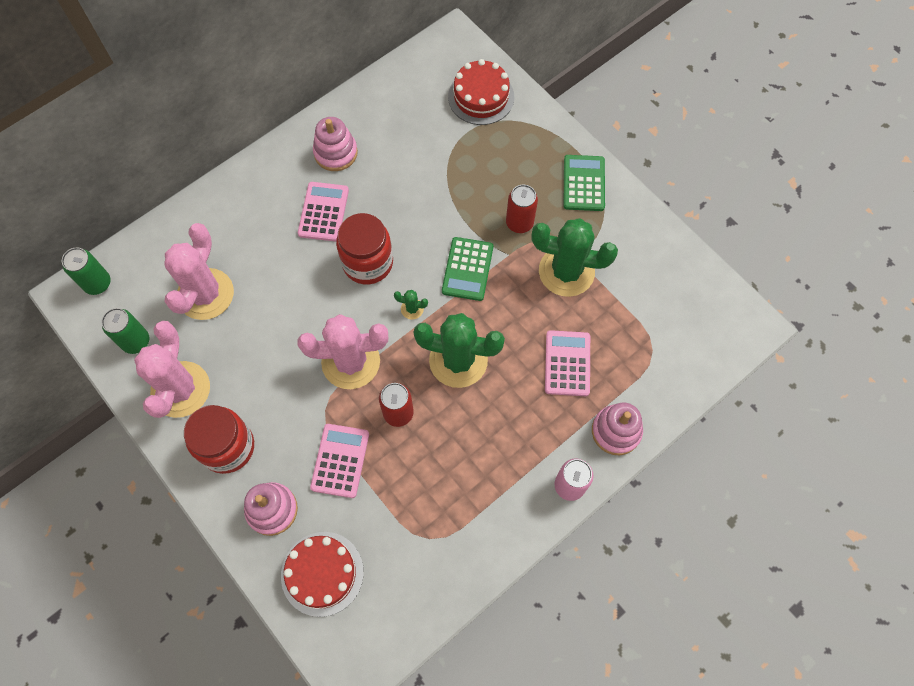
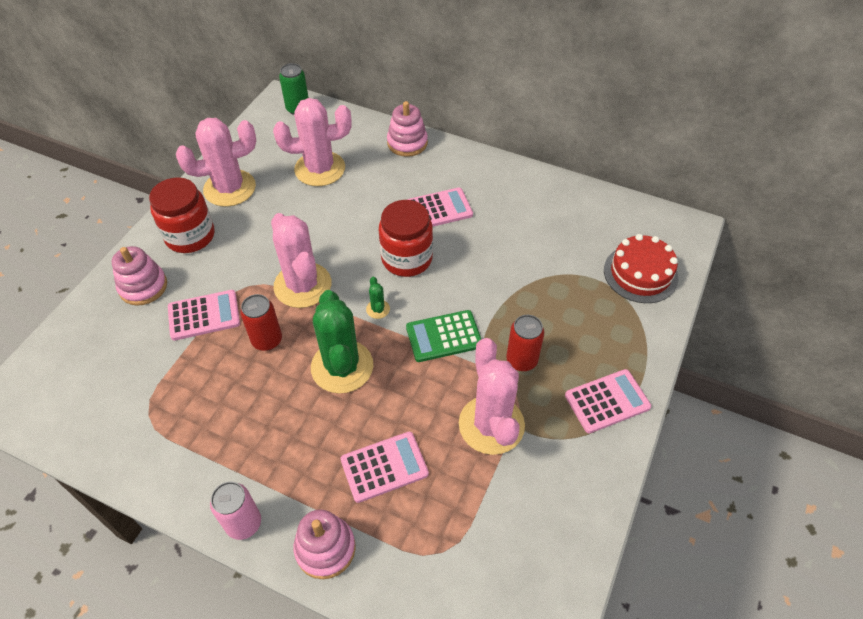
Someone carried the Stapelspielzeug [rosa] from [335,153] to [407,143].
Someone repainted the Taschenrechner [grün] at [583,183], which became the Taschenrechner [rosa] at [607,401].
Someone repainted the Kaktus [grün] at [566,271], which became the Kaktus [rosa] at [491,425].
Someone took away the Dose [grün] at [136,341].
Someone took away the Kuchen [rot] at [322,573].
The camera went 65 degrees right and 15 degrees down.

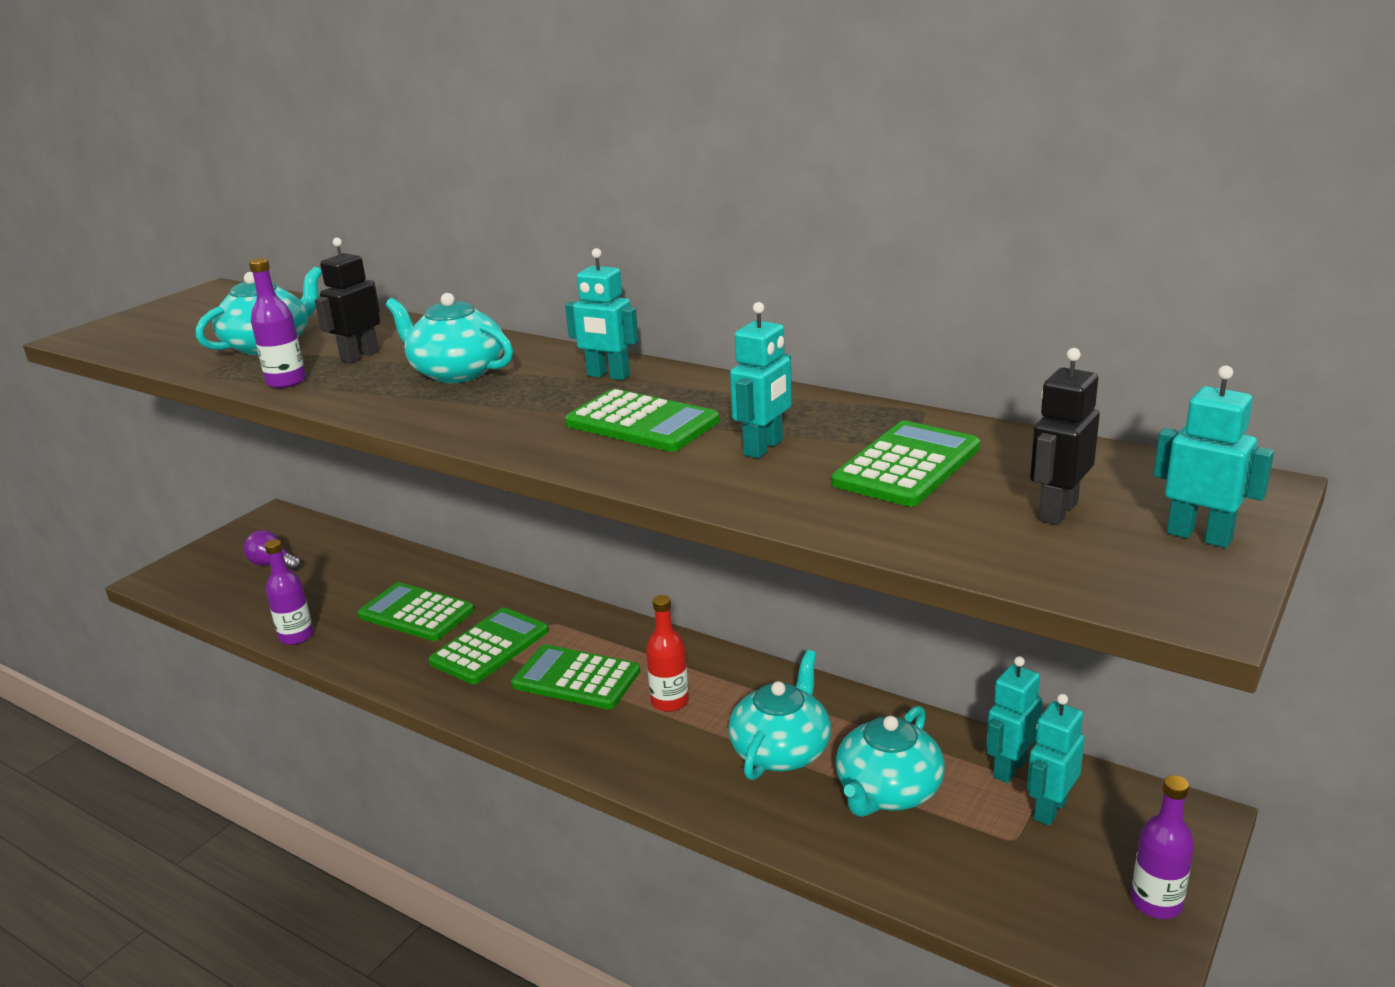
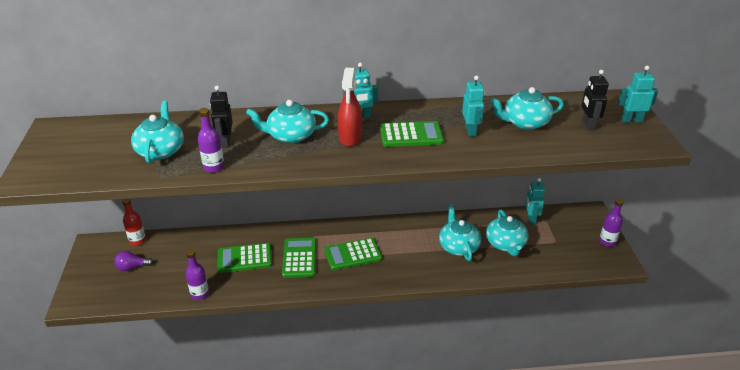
Someone swapped the Taschenrechner [grün] at [907,465] for the Teekanne [türkis] at [525,122].
Someone carried the Flasche [rot] from [670,701] to [137,241].
Someone took away the Roboter [türkis] at [1050,809].
Someone put down the Sprühflasche [rot] at [350,138].
The camera went 40 degrees left and 10 degrees up.

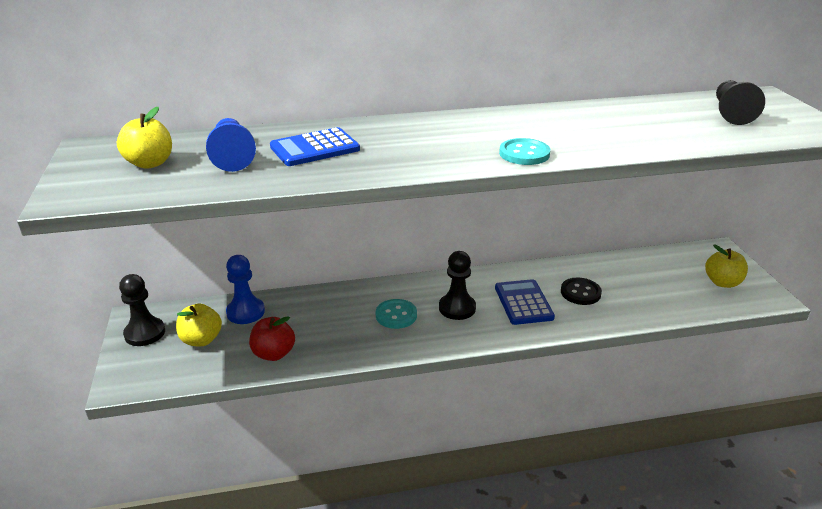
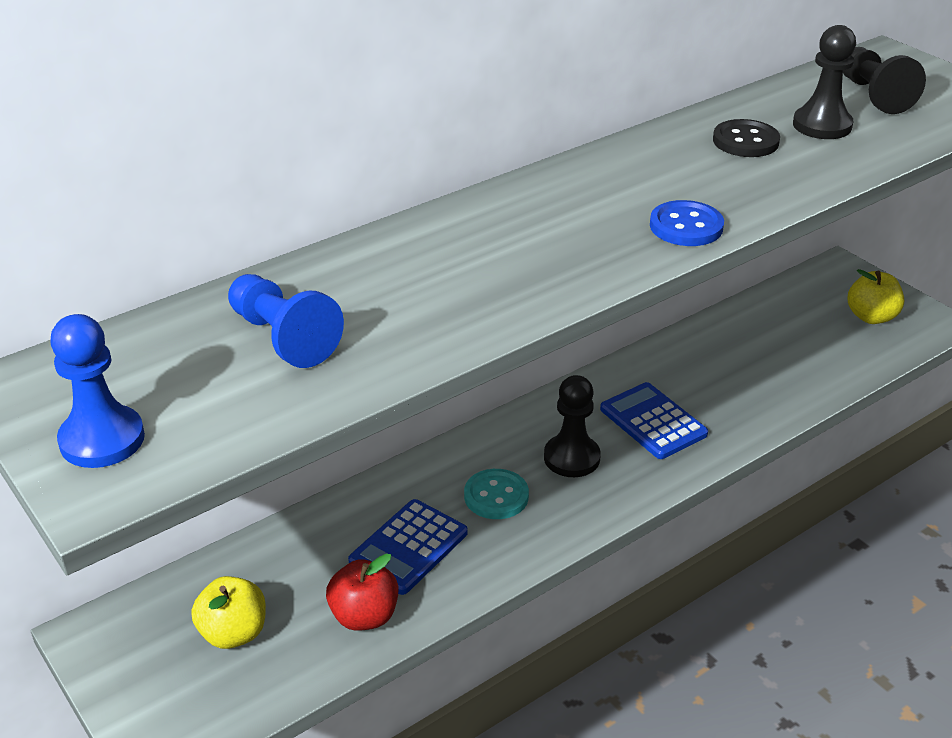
Someone took away the Apfel [gelb] at [150,163].
Someone carried the Taschenrechner [blau] from [315,148] to [408,547].
Someone repainted the Knopf [türkis] at [524,154], which became the Knopf [blau] at [686,226].
Someone carried the Bauer [blau] from [245,312] to [102,439].
Someone carried the Bauer [schwarz] from [145,333] to [822,125].
Someone carried the Knopf [schwarz] from [580,293] to [745,141].
The camera went 25 degrees left and 5 degrees up.

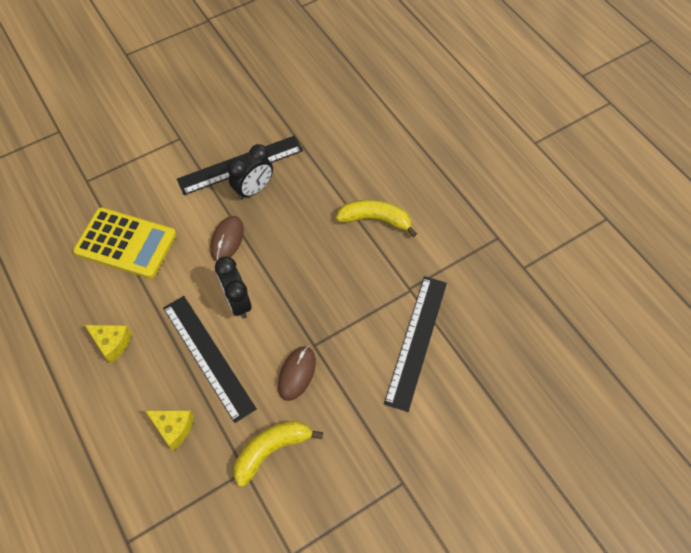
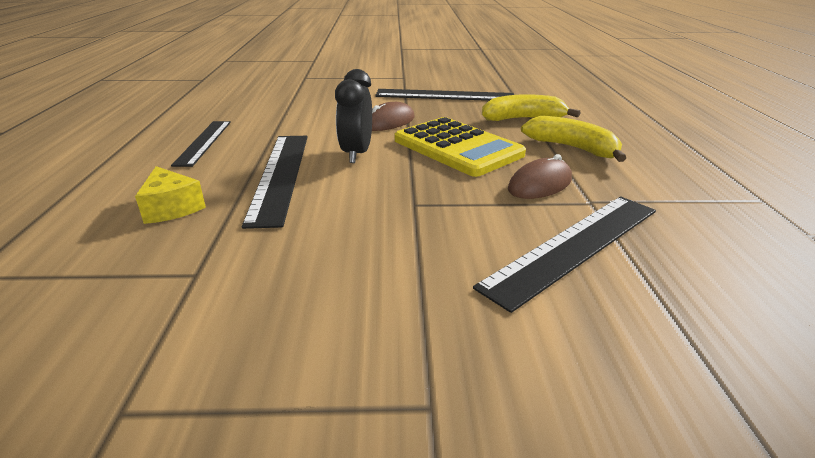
Someone took away the Wecker [schwarz] at [254,190].
Someone carried the Taschenrechner [gelb] from [126,243] to [457,147].
Someone swapped the Käse [gelb] at [112,343] for the Lineal [schwarz] at [204,142].
Someone carried the Computermaus [braun] from [296,373] to [540,184].
Someone carried the Banane [gelb] from [271,450] to [522,119].
The camera went 30 degrees right and 30 degrees down.

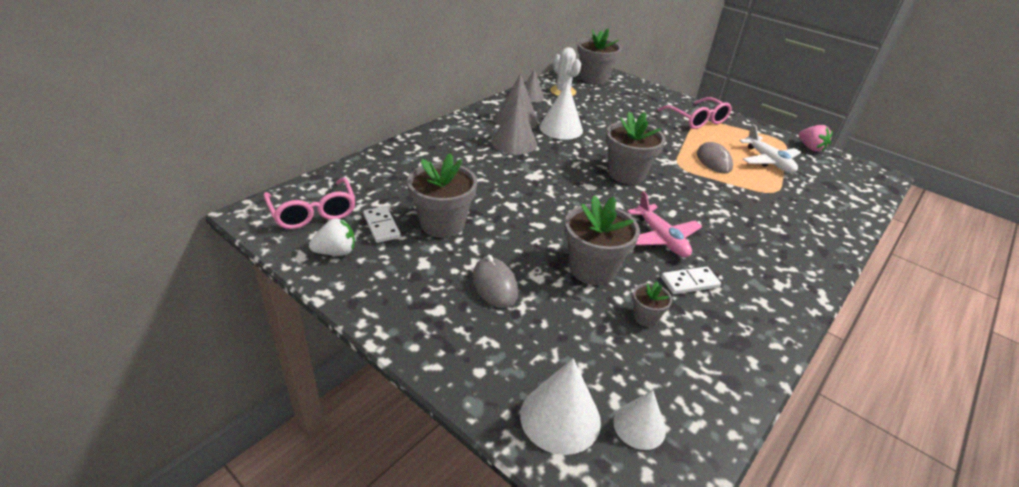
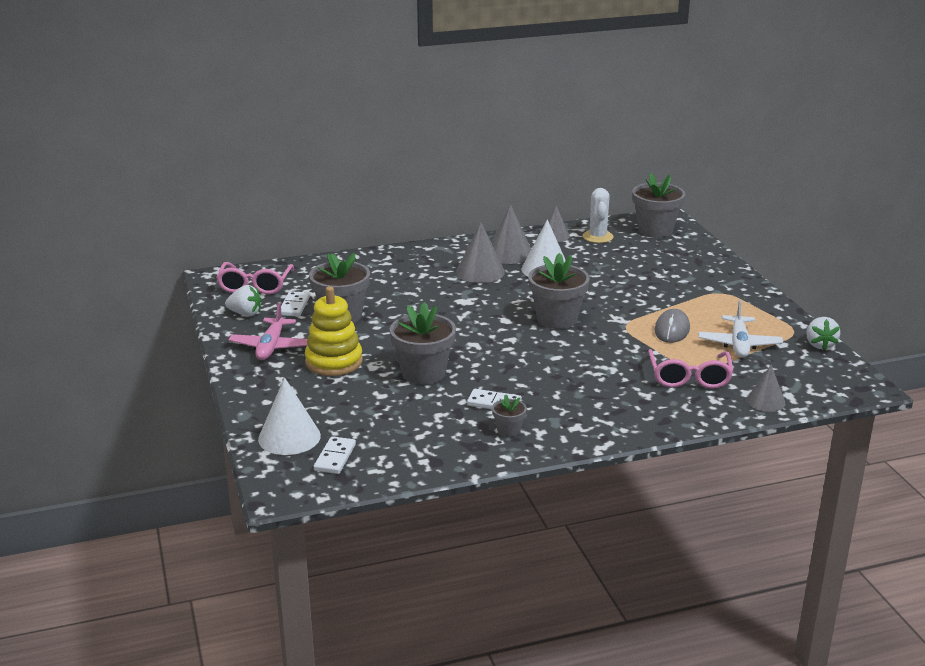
Someone carried the Brille [rosa] from [697,120] to [689,377].
Someone repainted the Erdbeere [rosa] at [810,148], which became the Erdbeere [weiß] at [819,345].
Someone carried the Flugzeug [rosa] from [661,238] to [271,347].
Someone swapped the Computermaus [grau] at [494,285] for the Stapelspielzeug [gelb] at [334,362].
Someone carried the Blumentopf [grau] from [645,317] to [508,430].
Someone swapped the Kegel [weiß] at [639,426] for the Dominostein [weiß] at [335,457].
Someone put down the Kegel [grau] at [765,401].
The camera went 35 degrees right and 10 degrees down.

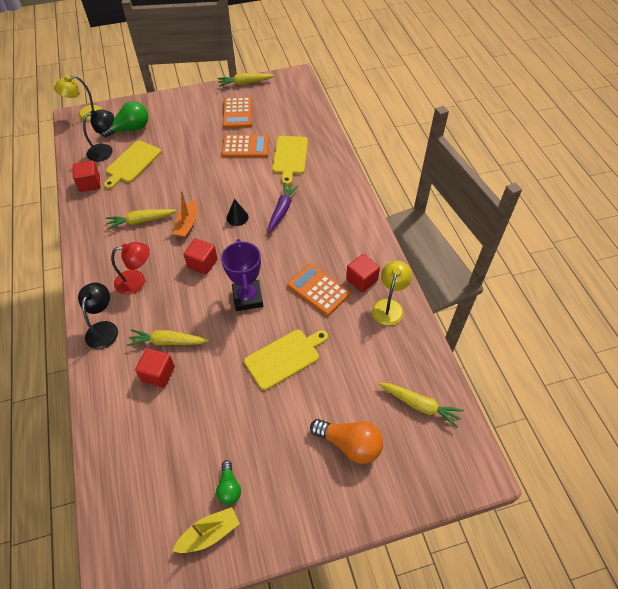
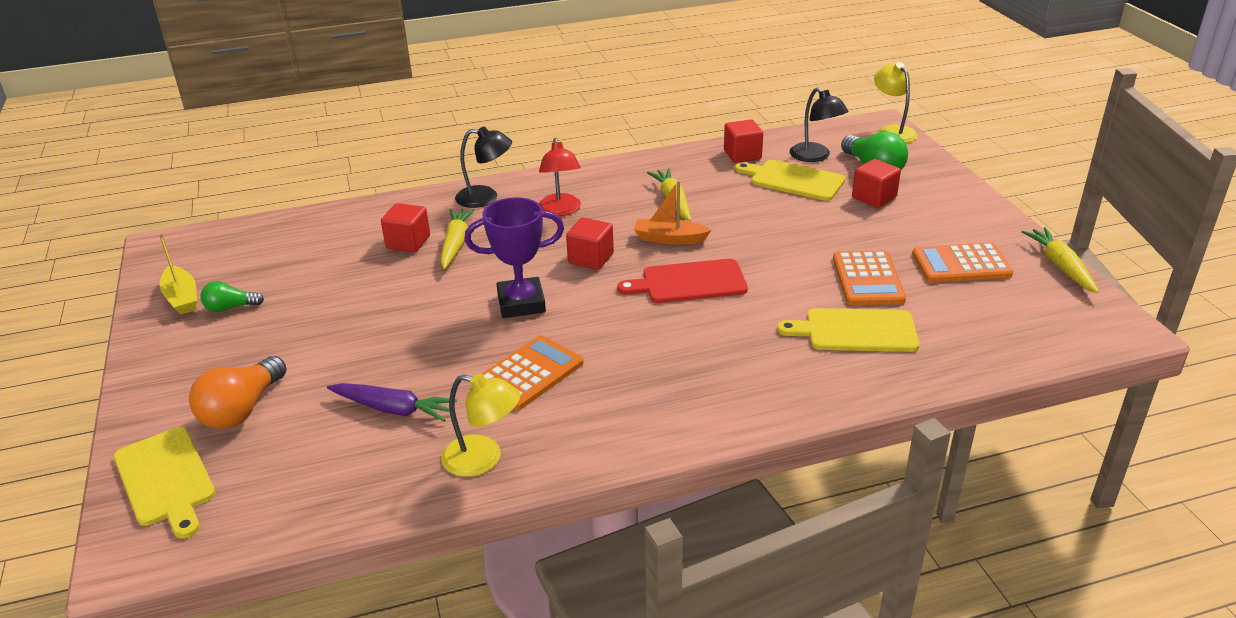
Someone carried the Karotte [lila] from [282,210] to [393,409].
Someone swapped the Kegel [schwarz] at [237,217] for the Schneidebrett [rot] at [689,282].
Someone carried the Kubus [rot] from [361,280] to [874,197].
Someone carried the Schneidebrett [gelb] from [285,357] to [165,479].
Someone took away the Karotte [gelb] at [420,405].
The camera went 90 degrees right and 20 degrees down.

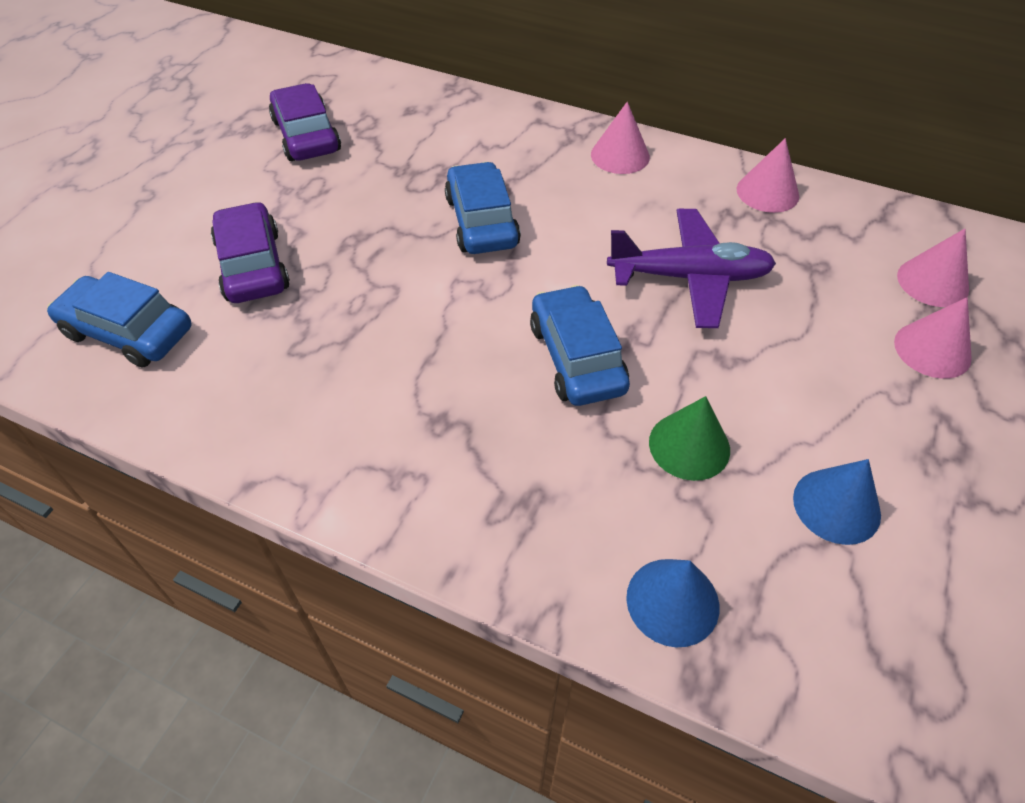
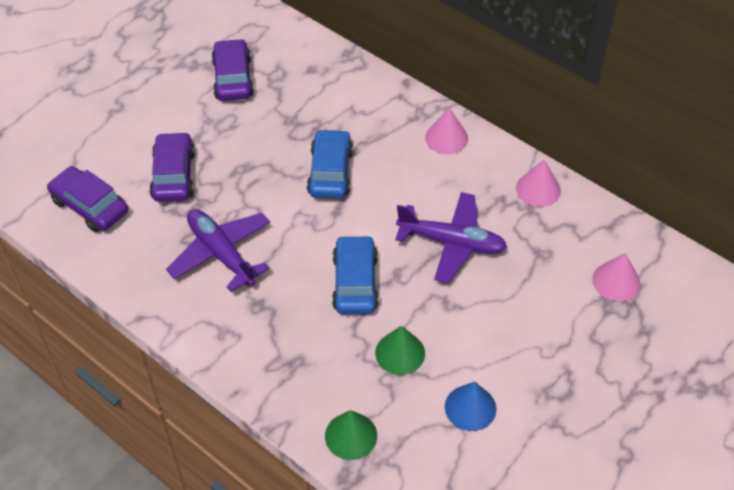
Someone repainted the Auto [blau] at [128,332], which became the Auto [lila] at [90,206].
Someone took away the Kegel [rosa] at [932,349].
Someone repainted the Kegel [blau] at [672,601], which became the Kegel [grün] at [351,435].
Someone put down the Flugzeug [lila] at [221,254].
The camera went 15 degrees right and 0 degrees up.

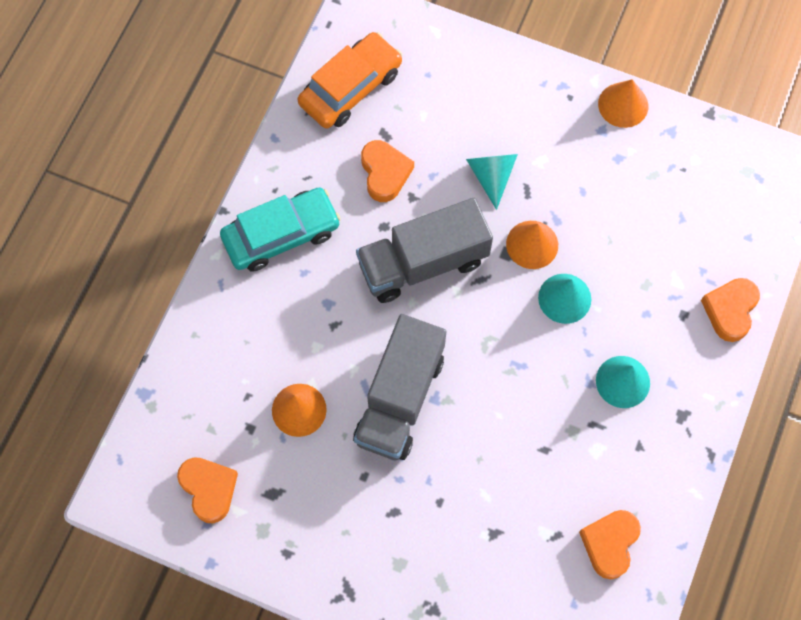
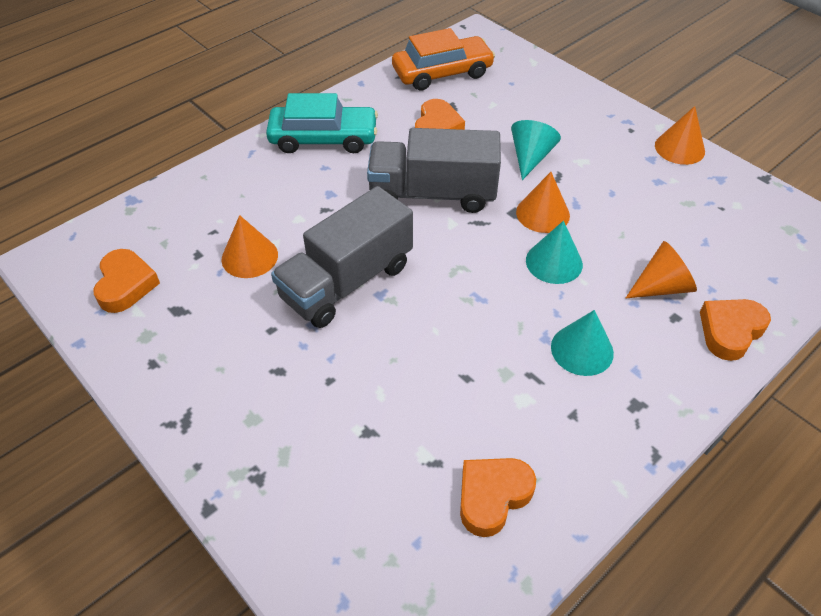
Someone put down the Kegel [orange] at [661,287].
The camera went 25 degrees right and 20 degrees down.

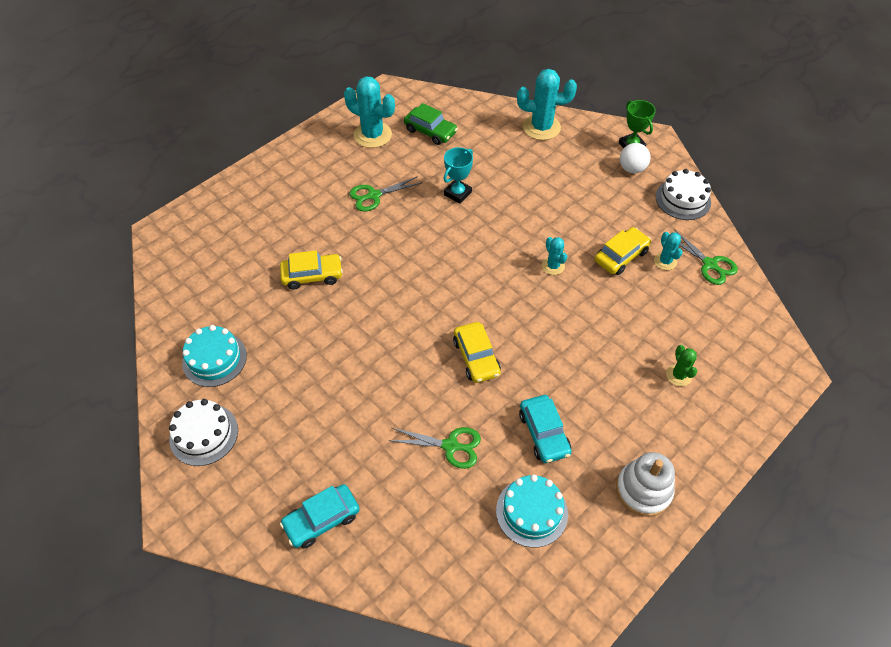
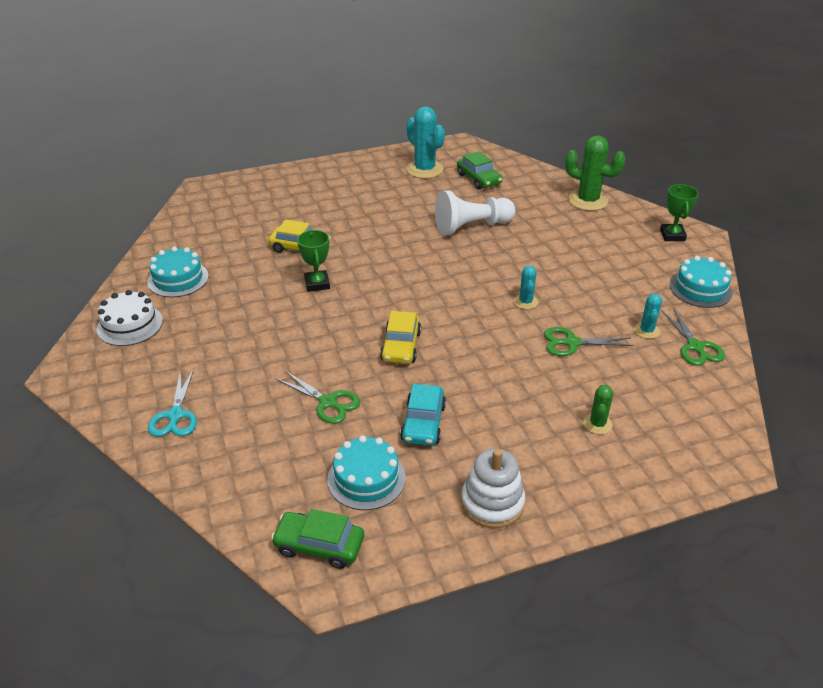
Someone repainted the Kaktus [türkis] at [541,127], which became the Kaktus [grün] at [588,201].
Someone took away the Ball [weiß] at [631,169].
Someone swapped the Pokal [türkis] at [457,193] for the Bauer [weiß] at [471,227].
Someone repainted the Kuchen [weiß] at [683,199], which became the Kuchen [türkis] at [700,289].
Someone carried the Schere [grün] from [374,195] to [572,343].
Someone took away the Auto [gelb] at [621,256].
Someone swapped the Auto [türkis] at [322,520] for the Schere [türkis] at [175,415].
Someone put down the Pokal [grün] at [317,284].
Someone put down the Auto [grün] at [319,545].
The camera went 25 degrees right and 15 degrees down.

